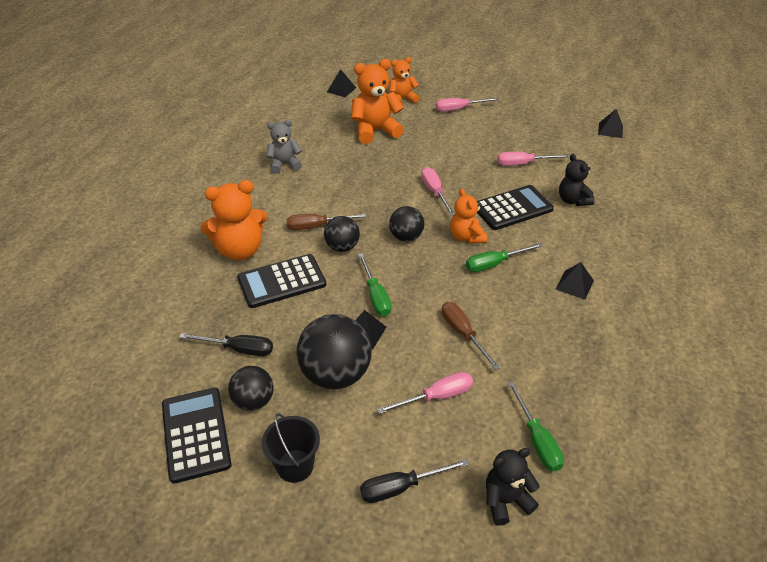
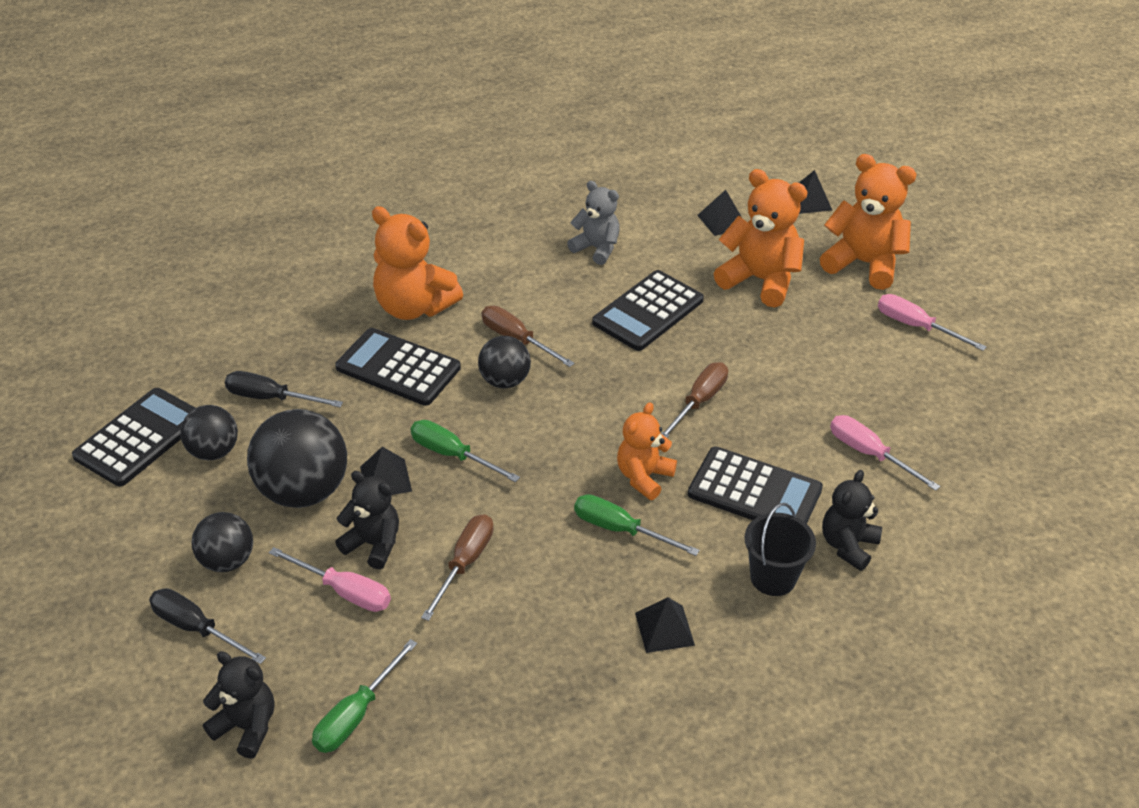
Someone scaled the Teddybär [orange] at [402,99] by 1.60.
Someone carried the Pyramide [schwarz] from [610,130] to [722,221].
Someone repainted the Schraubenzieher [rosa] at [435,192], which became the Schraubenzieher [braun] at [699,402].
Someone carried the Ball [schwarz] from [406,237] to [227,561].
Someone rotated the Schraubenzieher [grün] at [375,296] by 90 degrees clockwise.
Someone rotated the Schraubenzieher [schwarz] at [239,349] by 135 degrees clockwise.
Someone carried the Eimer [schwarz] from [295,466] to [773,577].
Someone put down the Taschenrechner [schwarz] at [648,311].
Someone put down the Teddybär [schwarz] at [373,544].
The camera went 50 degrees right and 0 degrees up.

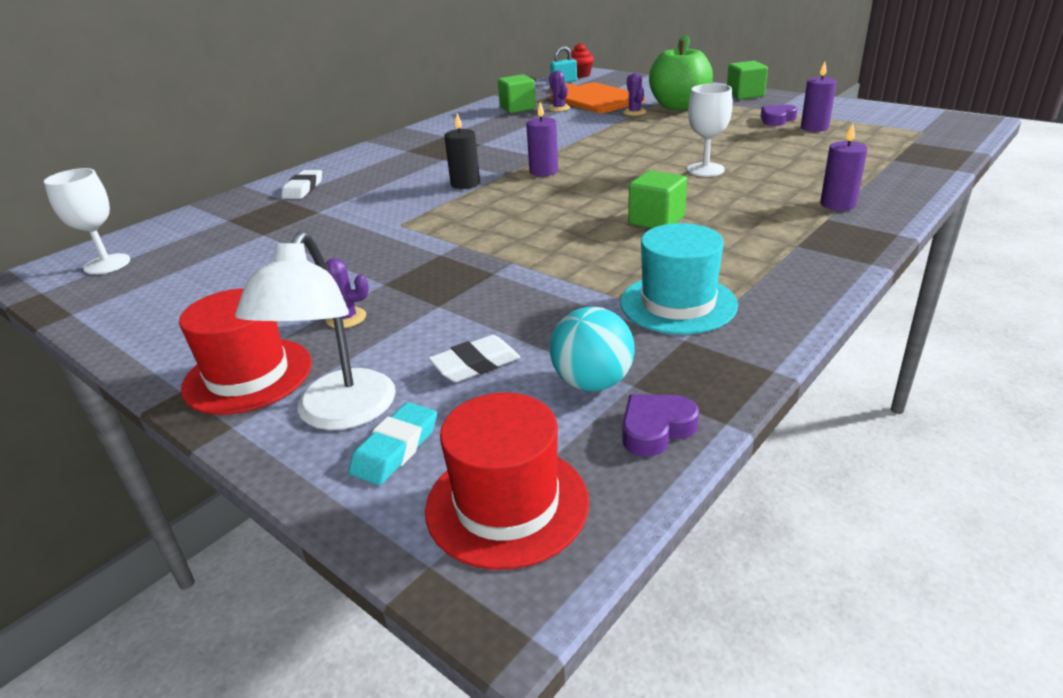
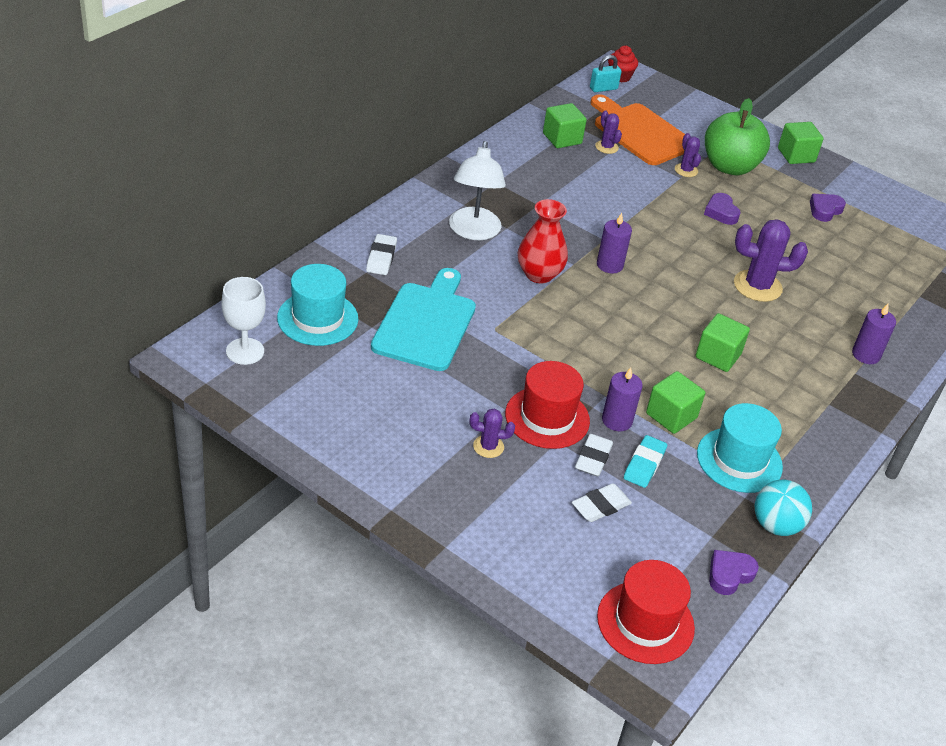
Someone carried the Kerze [lila] from [814,128] to [617,420].
Someone swapped the Kelch [weiß] at [705,170] for the Kaktus [lila] at [757,286].
Someone swapped the Kerze [schwarz] at [465,184] for the Vase [rot] at [539,274].
Someone carried the Lampe [weiß] from [339,414] to [473,232].
Someone carried the Hut [rot] from [248,375] to [547,417].
Someone carried the Ball [türkis] from [592,382] to [775,525].
Someone carried the Radiergummi [türkis] from [395,449] to [644,464].
Someone put down the Herz [lila] at [721,212].
Someone put down the Hut [türkis] at [317,318].
Someone put down the Schneidebrett [türkis] at [426,323].
Someone put down the Kubus [grün] at [671,416].
Someone put down the Radiergummi [weiß] at [593,458].
The camera went 10 degrees left and 10 degrees up.

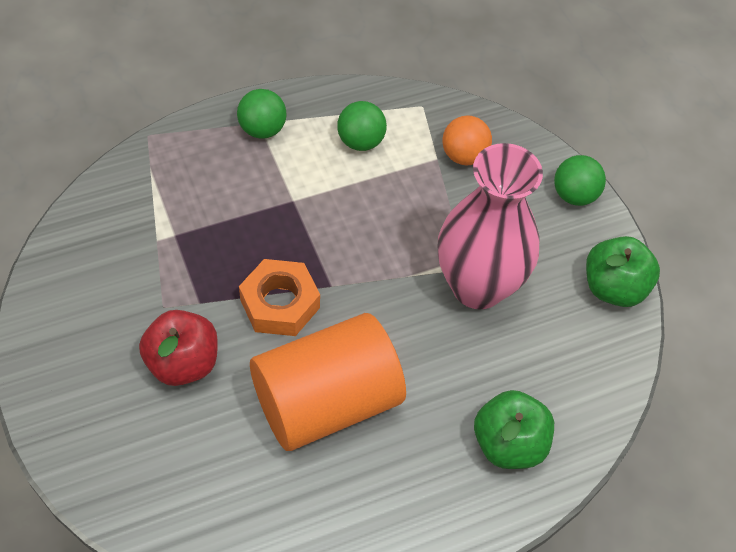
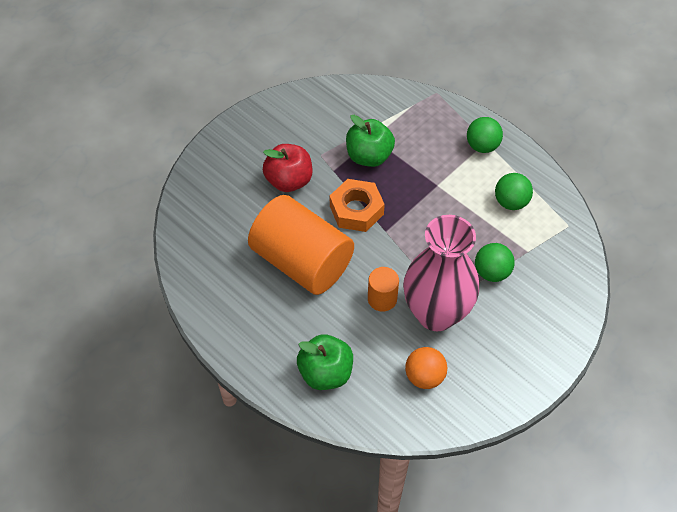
Someone carried the Ball [orange] from [464,156] to [424,376].
Someone carried the Ball [grün] from [574,195] to [492,272].
Someone carried the Apfel [grün] from [613,288] to [369,156].
Someone put down the Vollzylinder [orange] at [382,299].
The camera went 70 degrees right and 0 degrees up.

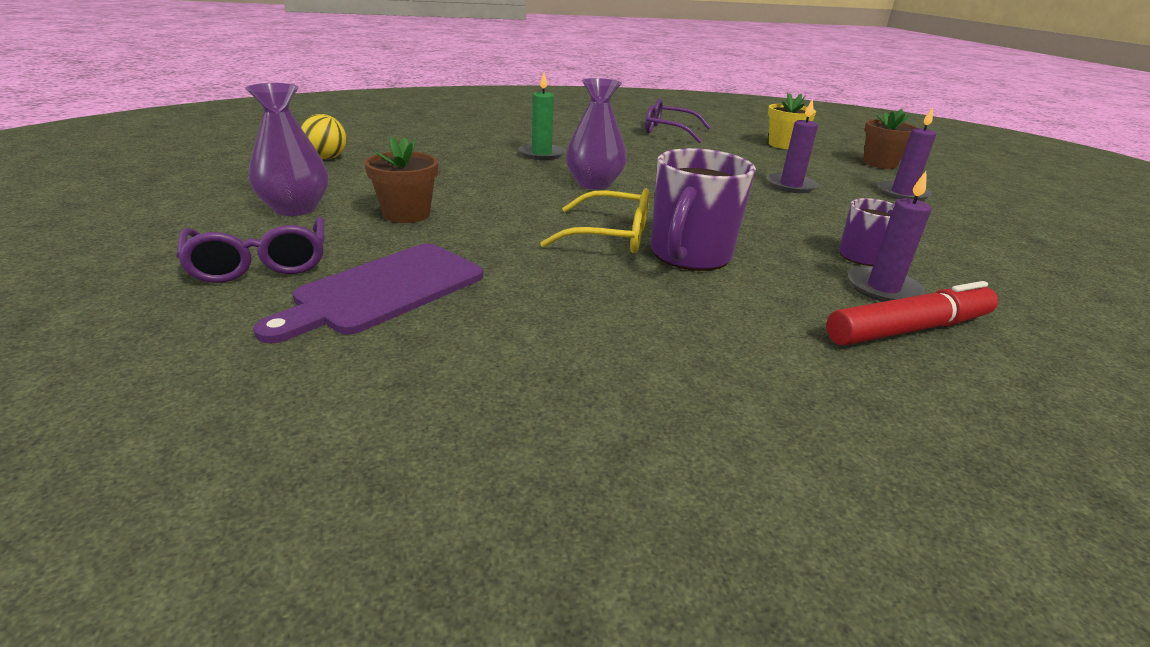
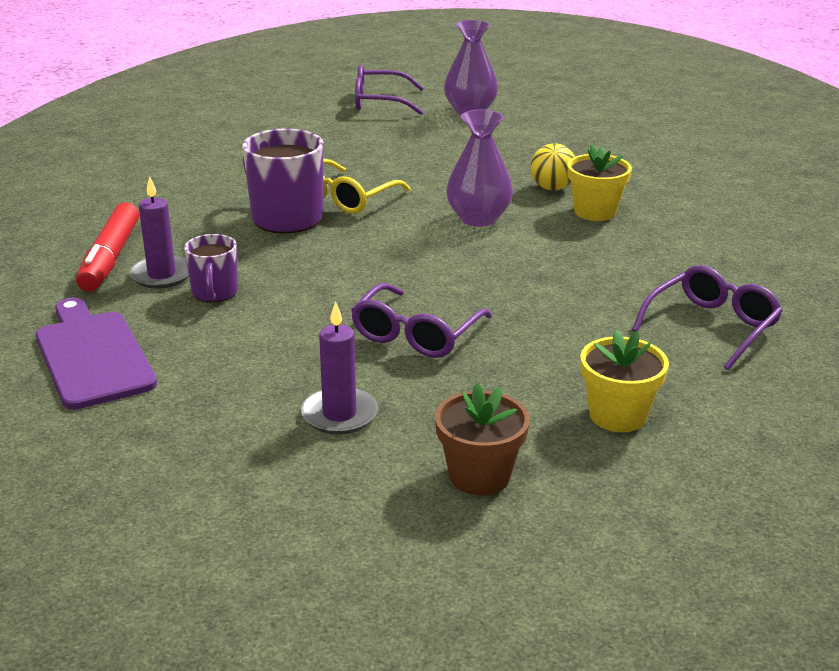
Someone swapped the Kerze [grün] at [541,154] for the Blumentopf [gelb] at [595,212].
Someone swapped the Kerze [lila] at [790,186] for the Brille [lila] at [416,334].
Someone carried the Ball [gelb] from [326,158] to [552,188].
Someone took away the Blumentopf [braun] at [406,214].
Someone carried the Schneidebrett [lila] from [384,290] to [92,356].
The camera went 115 degrees right and 0 degrees up.

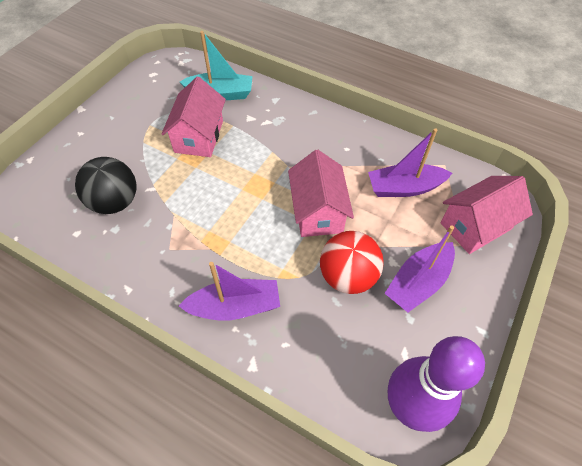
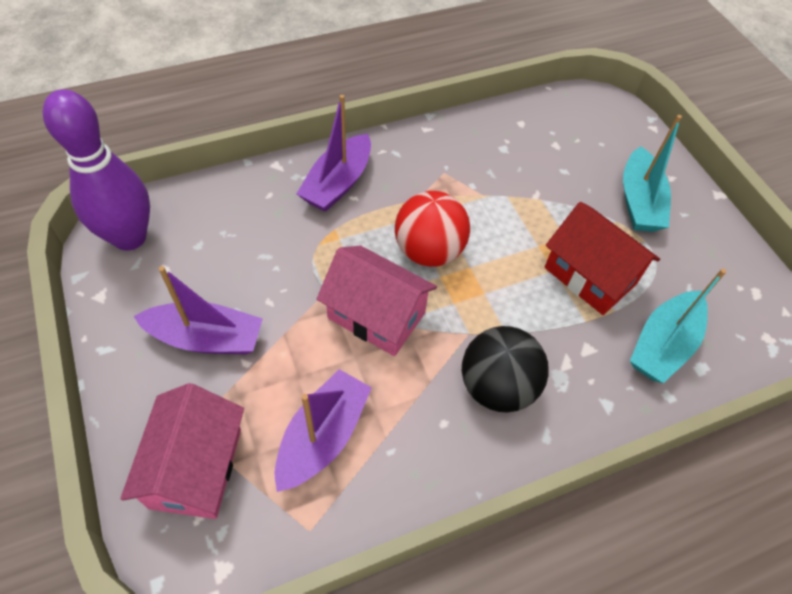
Someone repainted the Haus [rosa] at [199,136], which became the Haus [rot] at [589,276].
Someone carried the Ball [schwarz] from [115,202] to [497,386].
Someone rotated the Boot [lila] at [418,282] by 105 degrees clockwise.
Someone carried the Ball [rot] from [347,276] to [429,251].
Someone put down the Boot [türkis] at [639,201].
The camera went 125 degrees right and 0 degrees up.

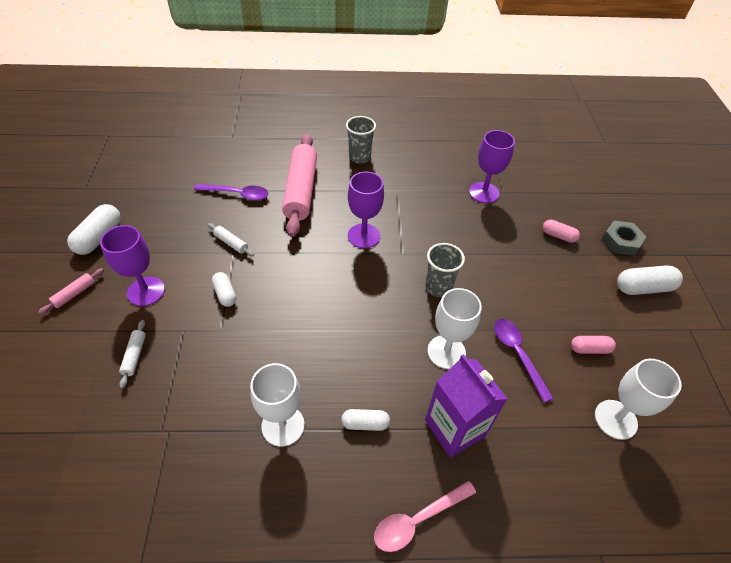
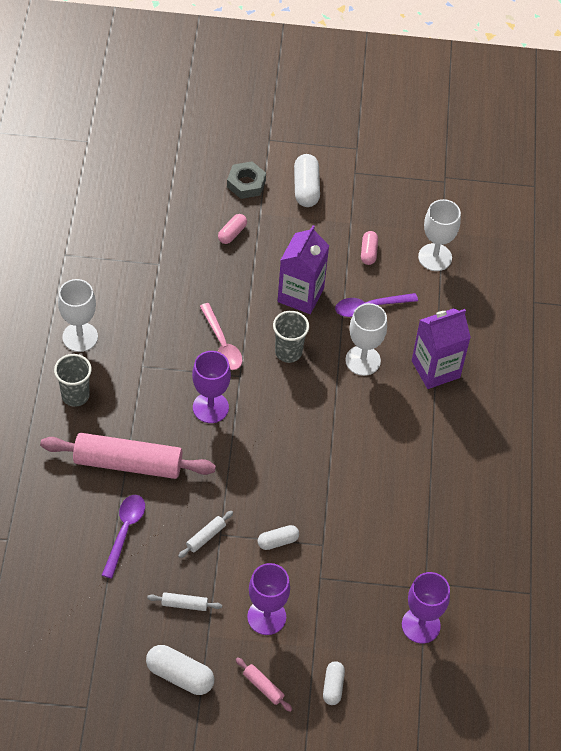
Someone carried the Kelch [lila] from [484,192] to [421,625].
Someone carried the Nudelholz [weiß] from [134,356] to [184,604].
Someone carried the Kelch [weiß] from [283,425] to [80,337].
Someone carried the Kapsel [weiß] from [365,423] to [333,686].
Someone carried the Löffel [rosa] from [417,520] to [222,344].
Someone put down the Getränkekarton [lila] at [300,295].
The camera went 85 degrees left and 5 degrees up.

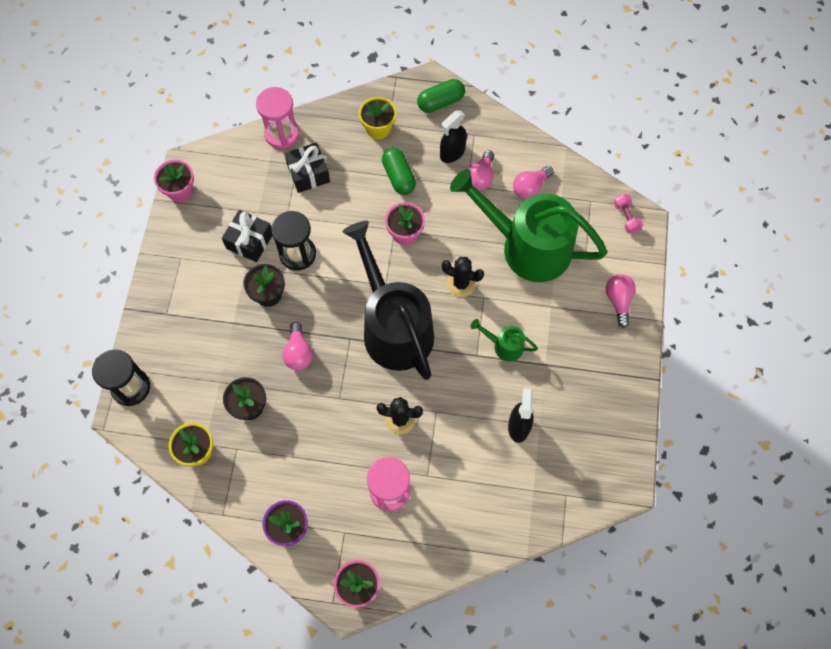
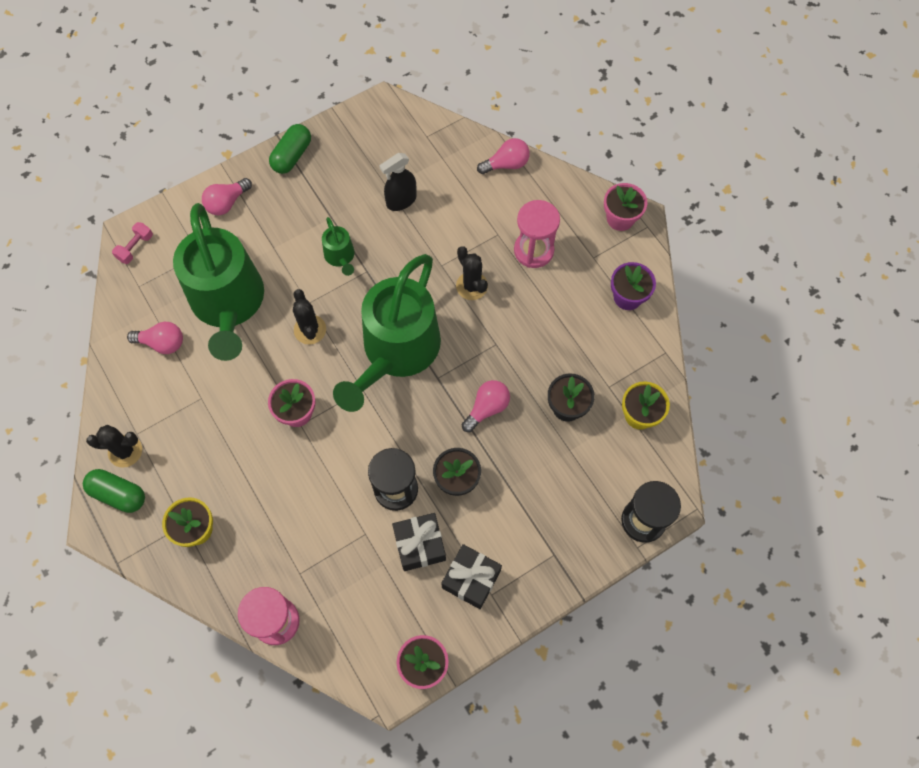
Someone took away the Sprühflasche [schwarz] at [452,153].
Someone carried the Geschenk [schwarz] from [308,173] to [471,579].
Someone carried the Kapsel [grün] from [399,177] to [292,156].
Someone carried the Glühbirne [rosa] from [480,178] to [506,164].
Someone repainted the Gießkanne [schwarz] at [393,326], which became the Gießkanne [grün] at [396,352].
Someone put down the Kaktus [schwarz] at [125,451].
The camera went 130 degrees left and 0 degrees up.

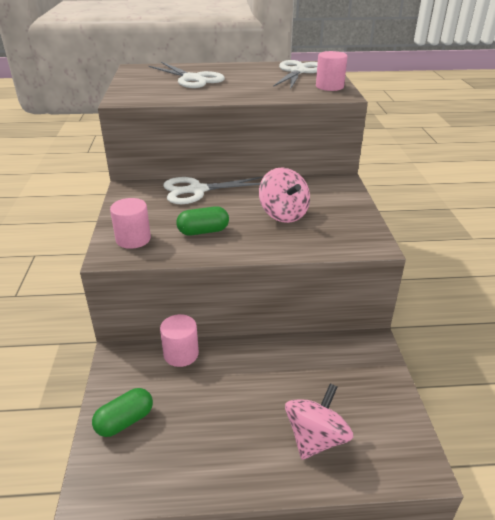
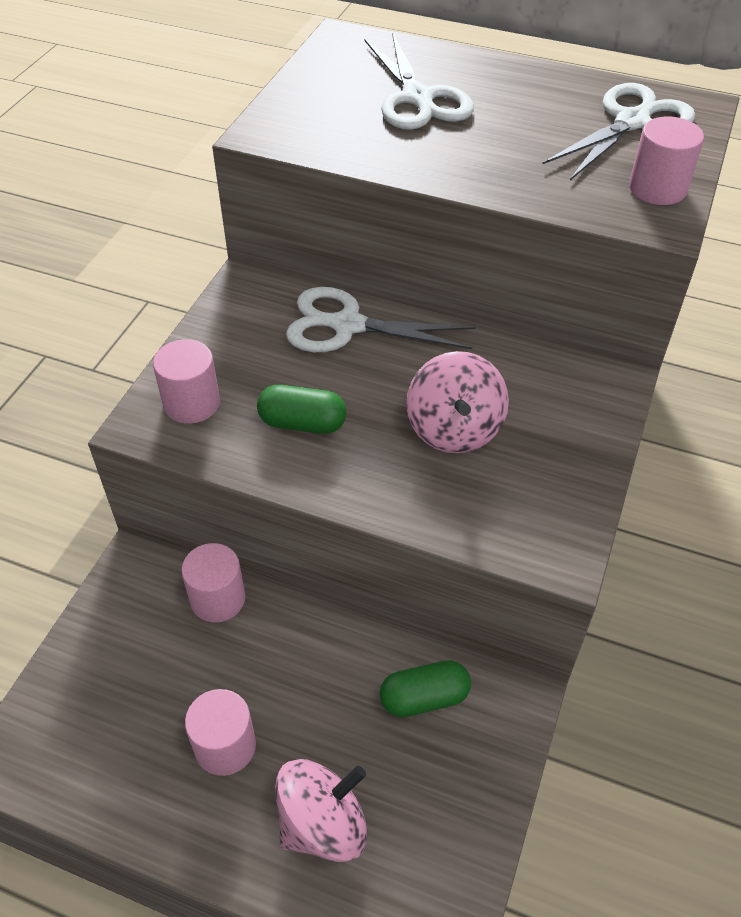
Someone carried the Kapsel [grün] from [125,421] to [424,698].
Someone put down the Vollzylinder [rosa] at [225,746].
The camera went 25 degrees right and 15 degrees up.

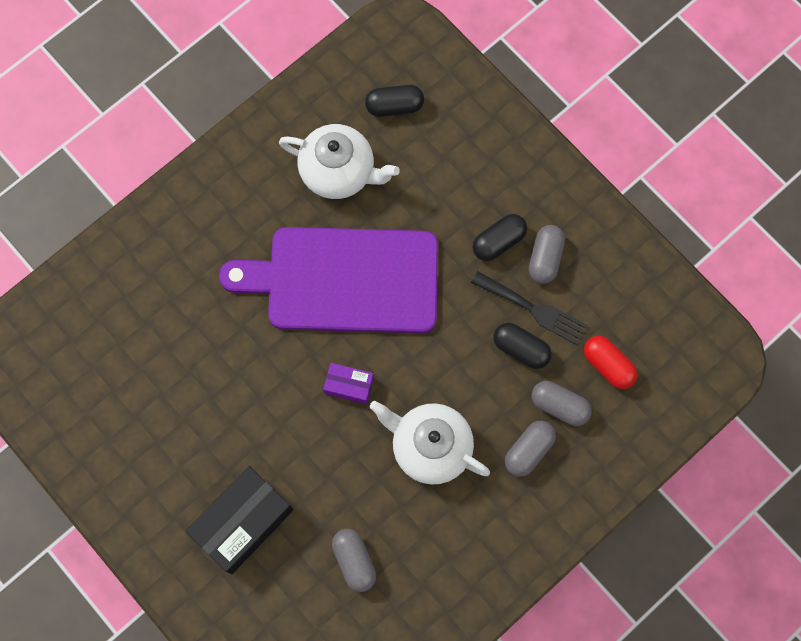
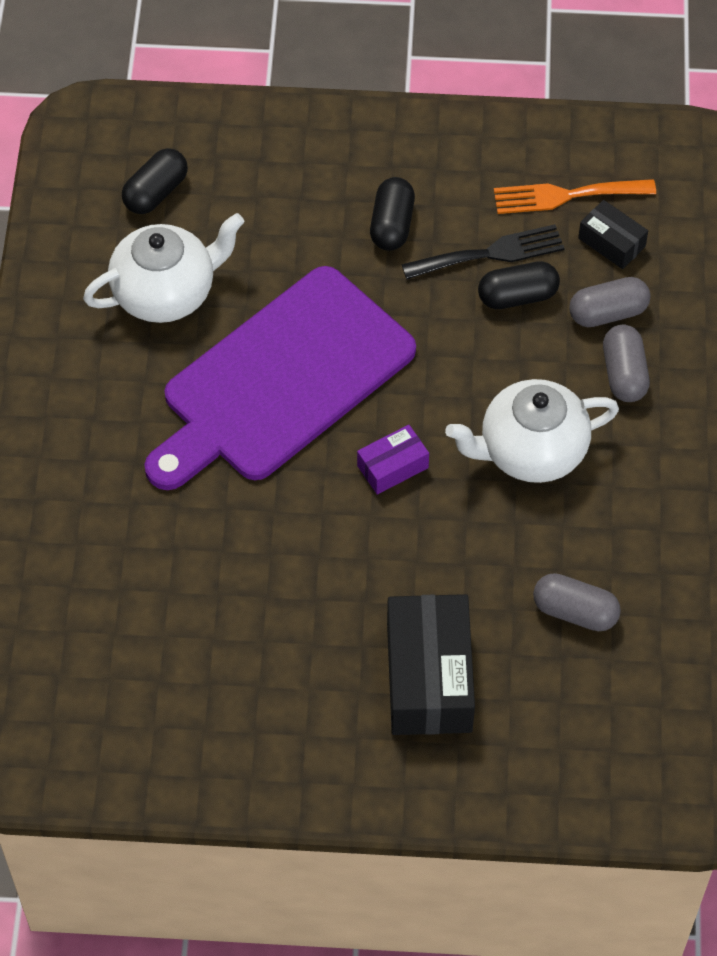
Someone took away the Kapsel [grau] at [545,258].
Someone swapped the Kapsel [rot] at [608,365] for the Schachtel [schwarz] at [611,242].
Someone put down the Gabel [orange] at [566,196].
The camera went 45 degrees left and 15 degrees down.

